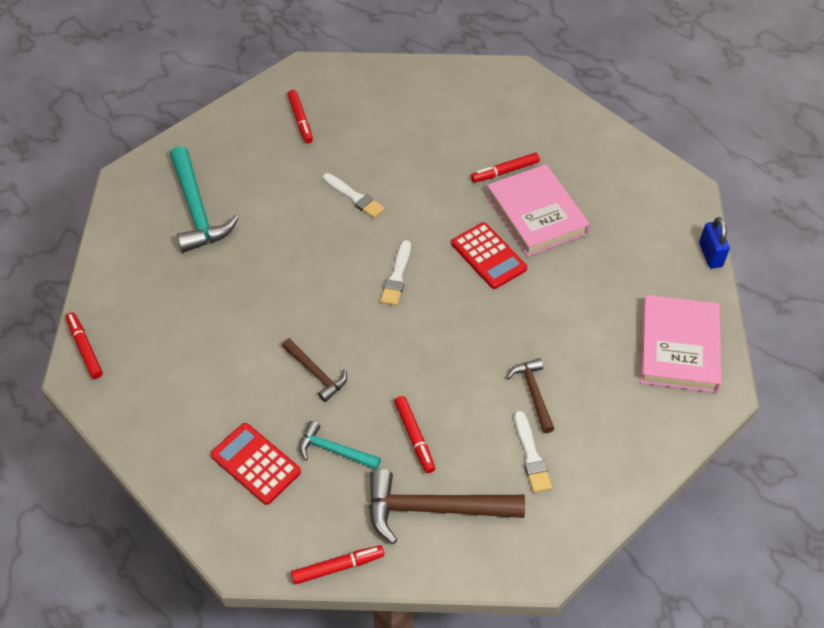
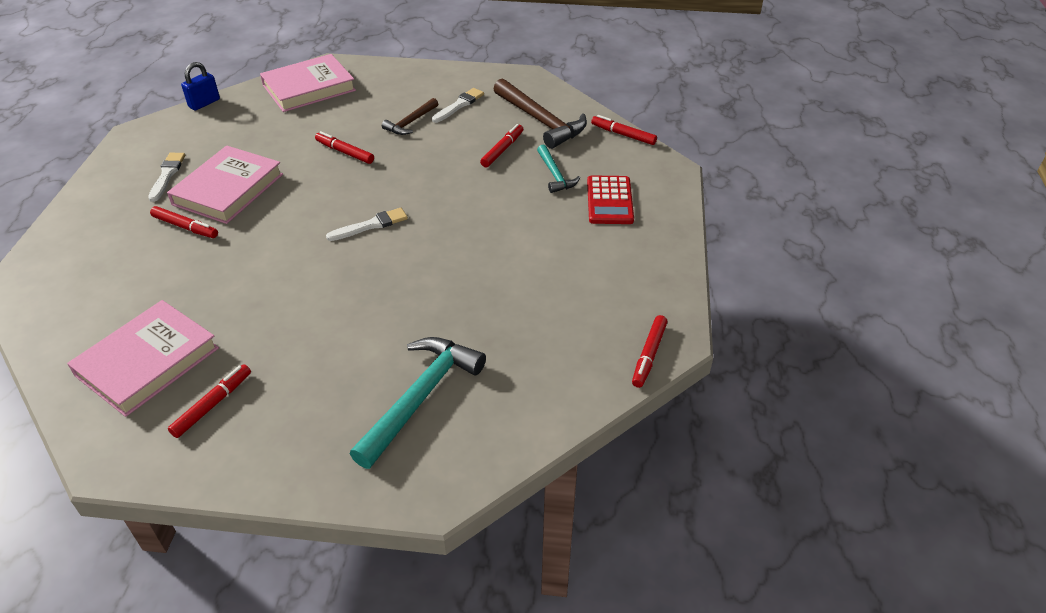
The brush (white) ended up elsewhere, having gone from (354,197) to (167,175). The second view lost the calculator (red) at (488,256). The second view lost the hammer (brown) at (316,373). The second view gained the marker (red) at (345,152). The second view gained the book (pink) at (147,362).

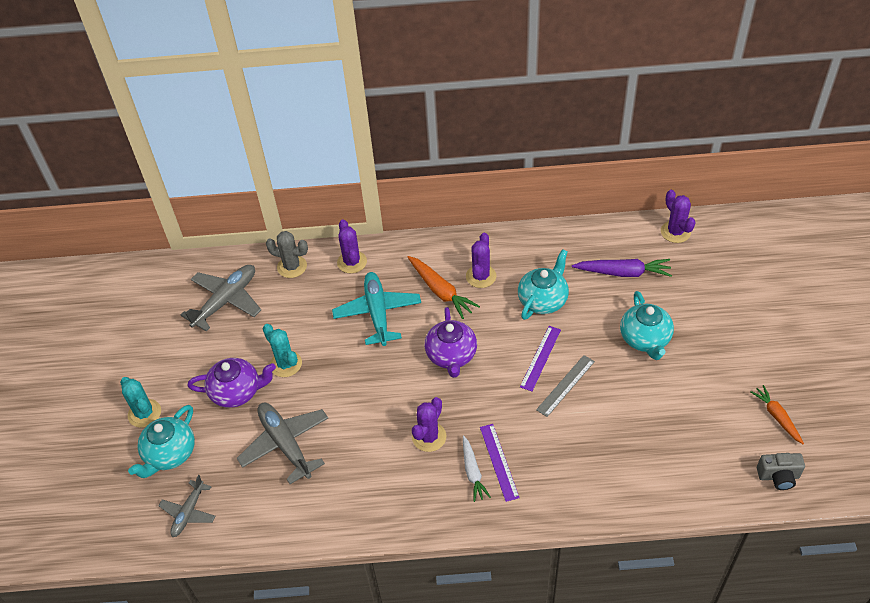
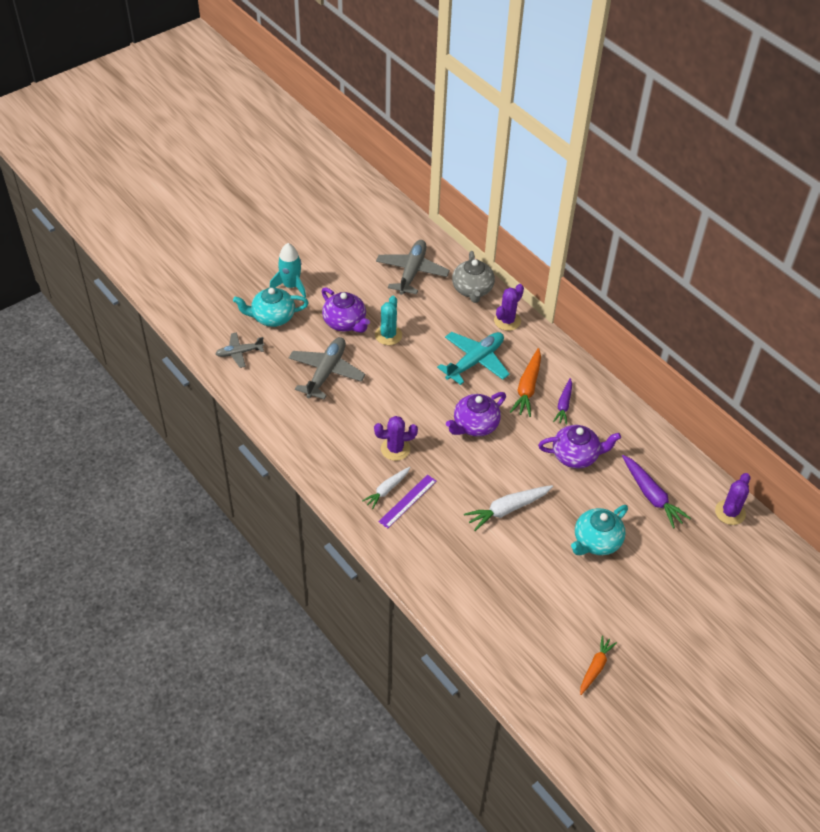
Where the cactus (grey) stood at (292,267), the teapot (grey) came to stand at (472,290). Where the cactus (purple) stood at (481,276), the carrot (purple) came to stand at (563,405). What was the teapot (turquoise) at (543,300) turned into the teapot (purple) at (576,456). The plane (grey) at (226,301) ended up facing another way, 75 degrees counterclockwise from before. The second view lost the ruler (purple) at (540,358). Where the ruler (grey) stood at (565,385), the carrot (white) came to stand at (507,509). Where the cactus (turquoise) stood at (144,413), the rocket (turquoise) came to stand at (291,286). The second view lost the camera (grey) at (778,476).

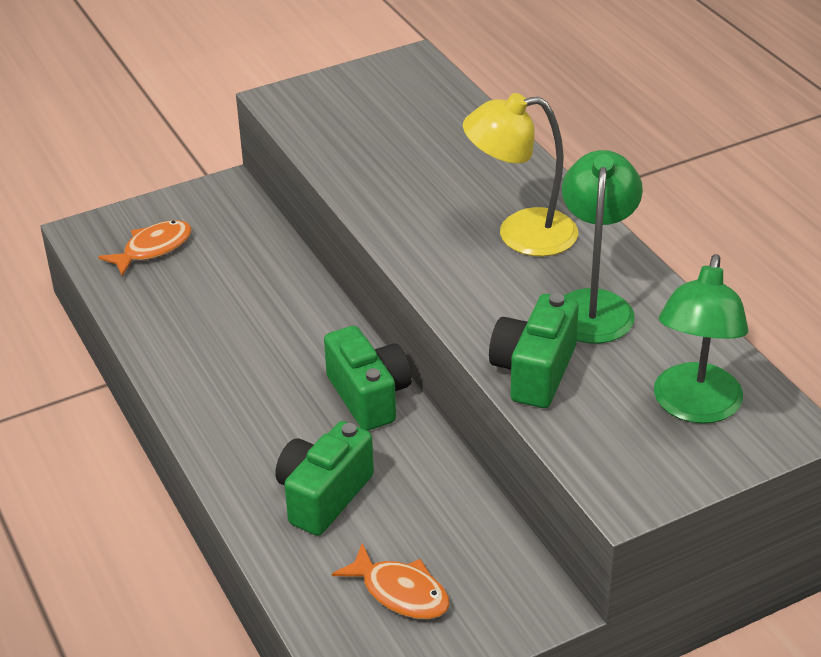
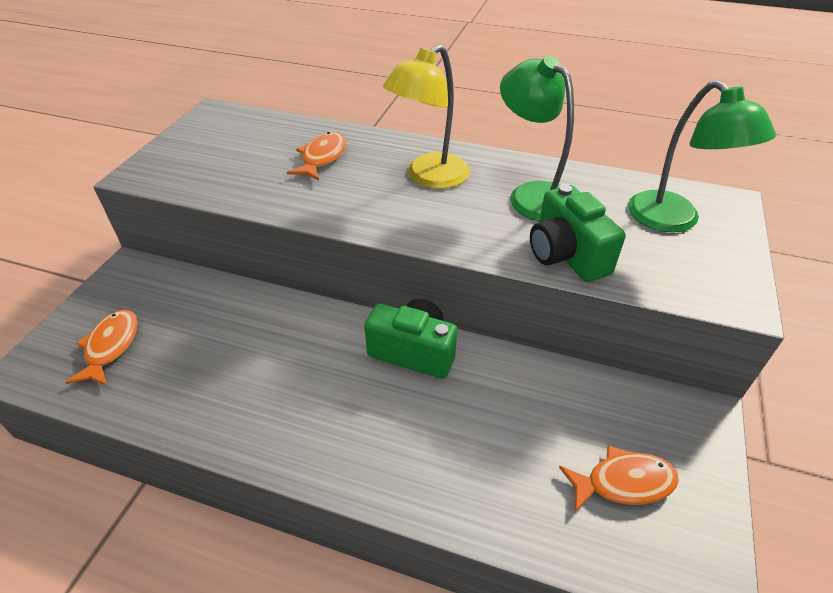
The second view lost the camera (green) at (323,496). The second view gained the fish (orange) at (322,158).

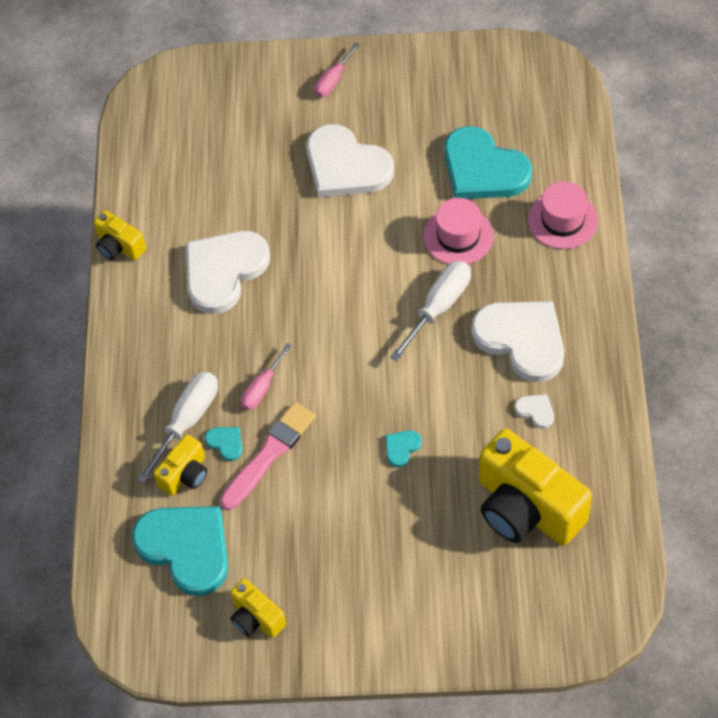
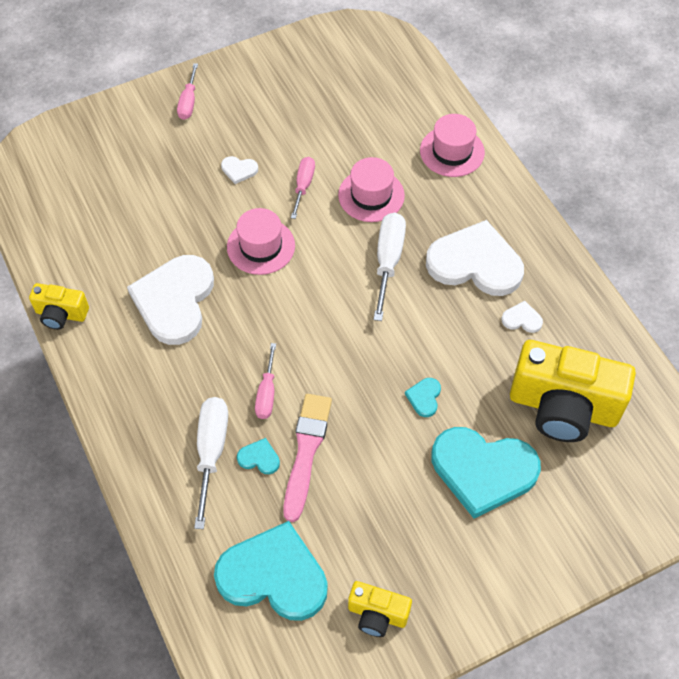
The size of the heart (white) at (346,166) changed by a factor of 0.40. The heart (turquoise) ended up elsewhere, having gone from (483,169) to (483,470). The second view lost the camera (yellow) at (185,474). The second view gained the screwdriver (pink) at (303,186). The second view gained the hat (pink) at (261,246).

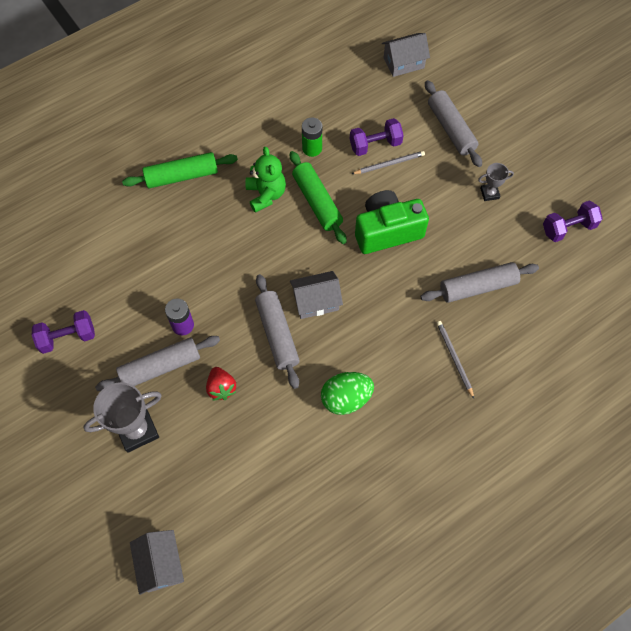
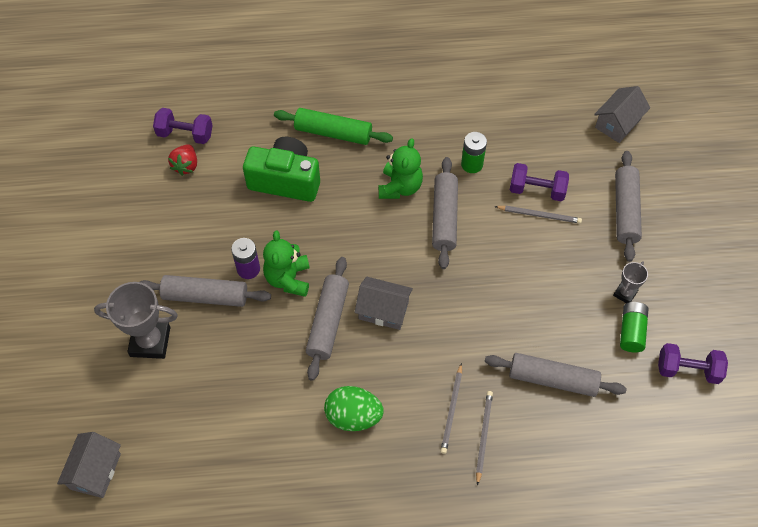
The house (grey) at (403,63) ended up facing another way, 60 degrees counterclockwise from before. What was the rolling pin (green) at (317,202) turned into the rolling pin (grey) at (444,217). The trophy (grey) at (489,193) ended up facing another way, 75 degrees counterclockwise from before. The camera (green) ended up elsewhere, having gone from (387,231) to (285,180). The dumbbell (purple) ended up elsewhere, having gone from (67,337) to (185,134). The strawberry (red) ended up elsewhere, having gone from (221,388) to (186,166). The second view gained the teddy bear (green) at (288,279). The second view gained the battery (green) at (631,331). The second view gained the pencil (grey) at (452,410).

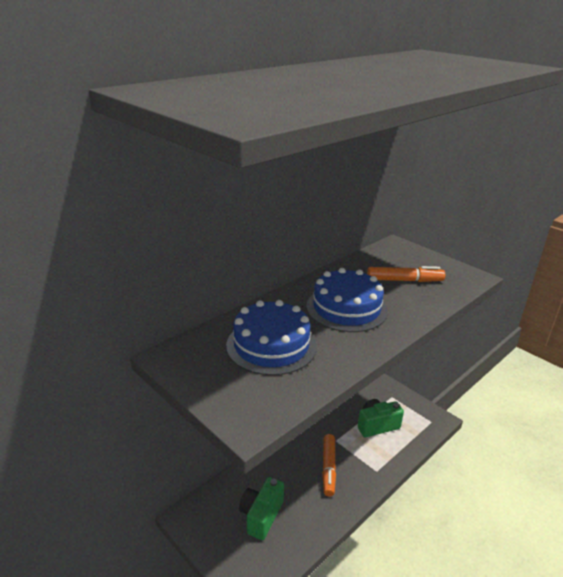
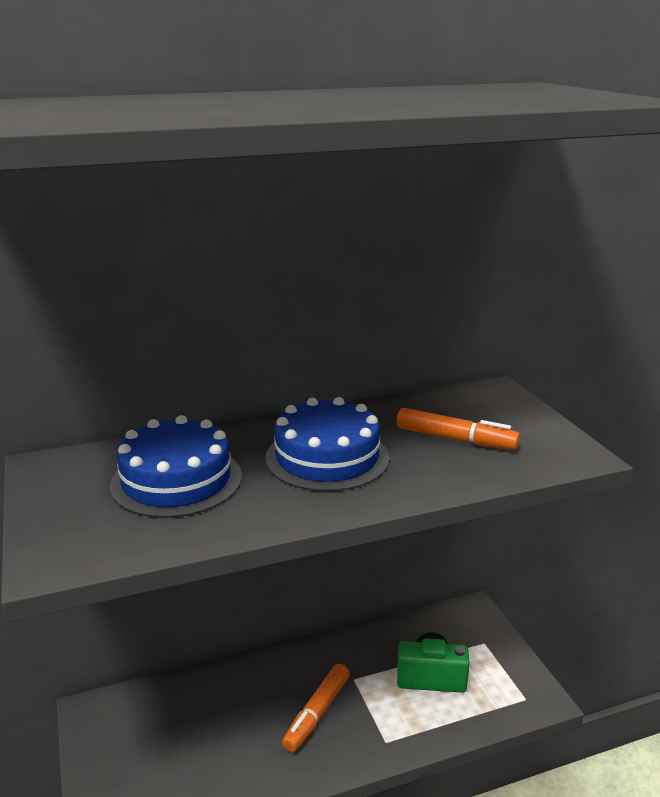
The second view lost the camera (green) at (261,515).

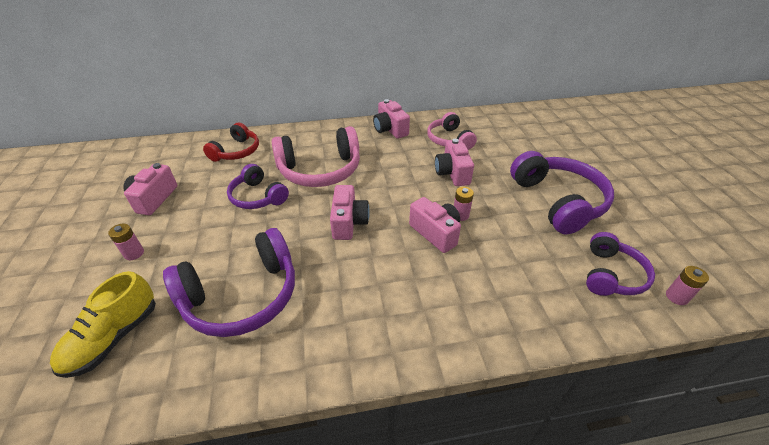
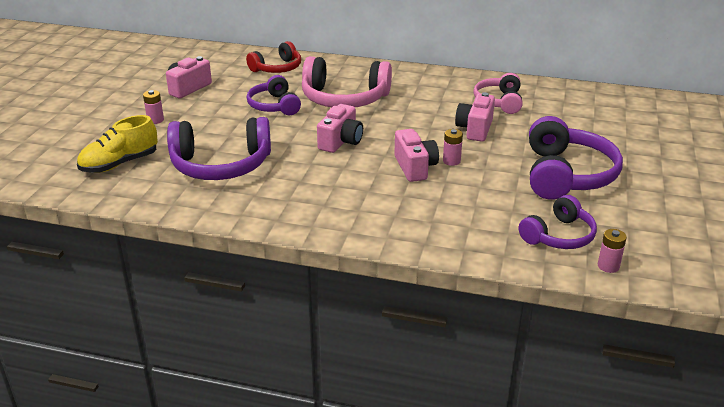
The second view lost the camera (pink) at (390,129).

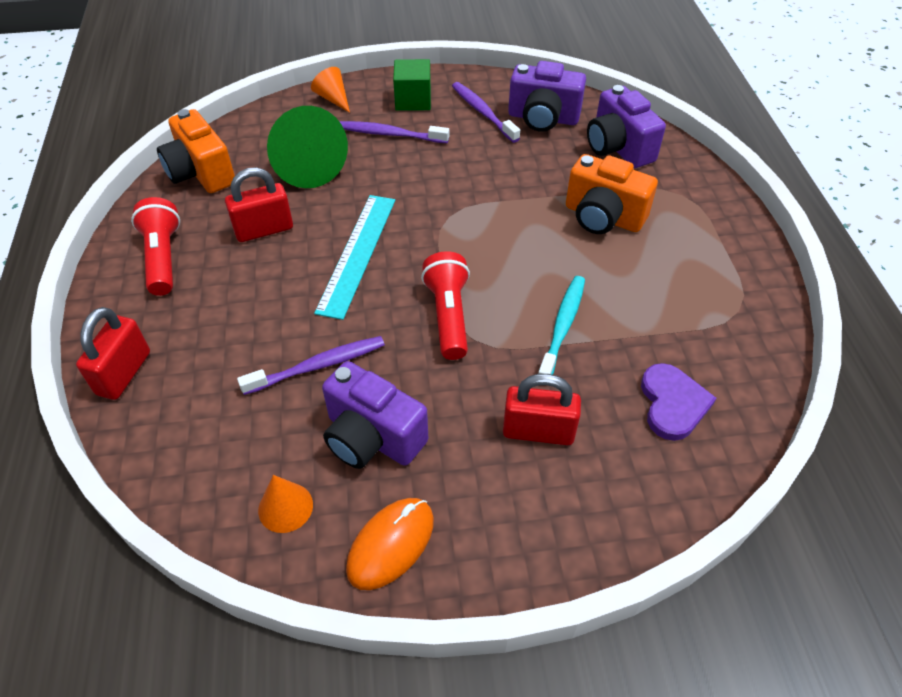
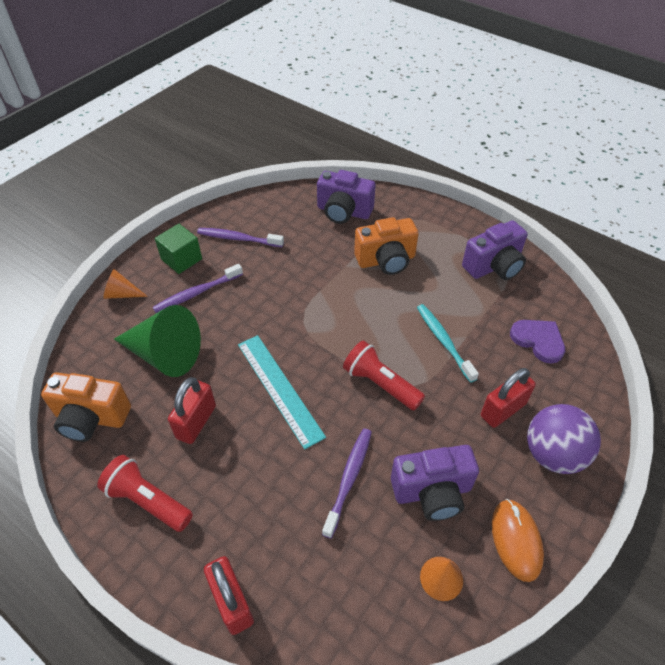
The camera (purple) ended up elsewhere, having gone from (543,118) to (494,266). The second view gained the ball (purple) at (553,454).

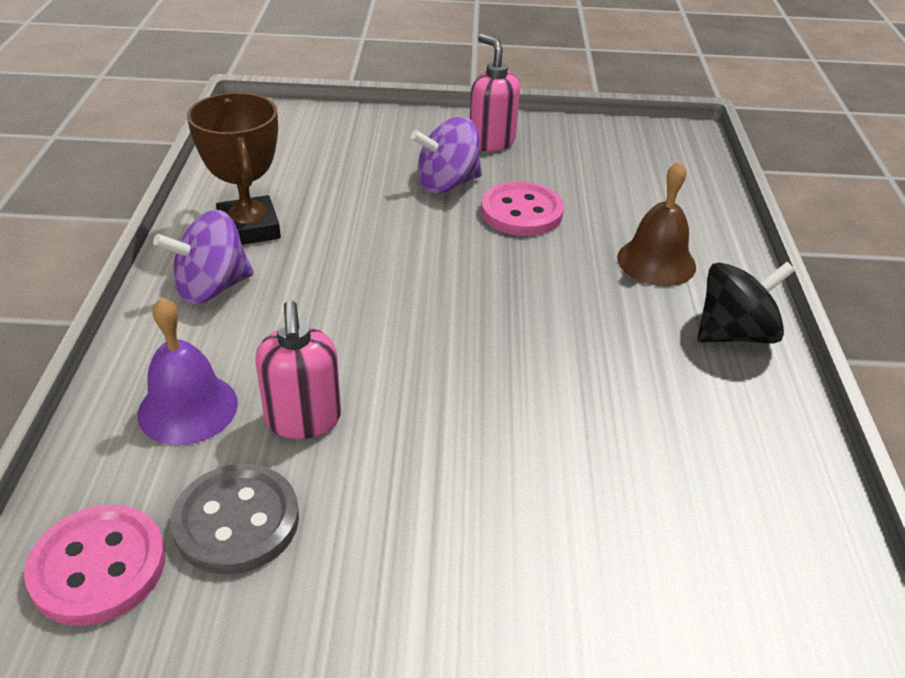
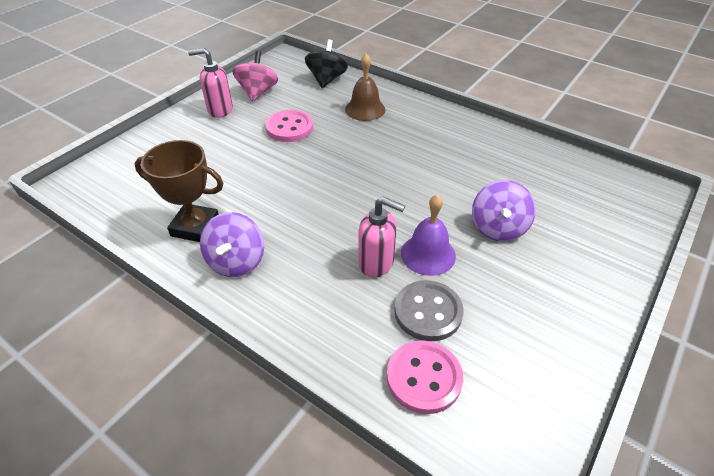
The spinning top (purple) ended up elsewhere, having gone from (447,184) to (498,228). The spinning top (black) ended up elsewhere, having gone from (734,334) to (326,80). The bell (purple) ended up elsewhere, having gone from (188,408) to (428,254). The second view gained the spinning top (pink) at (257,92).

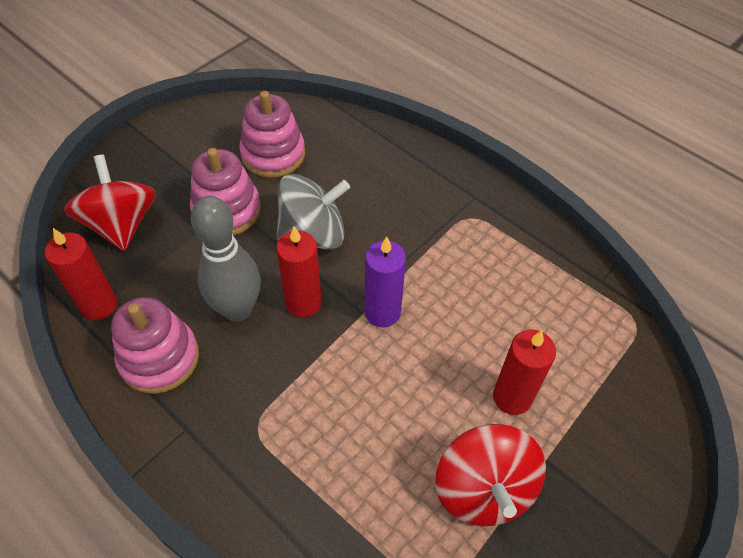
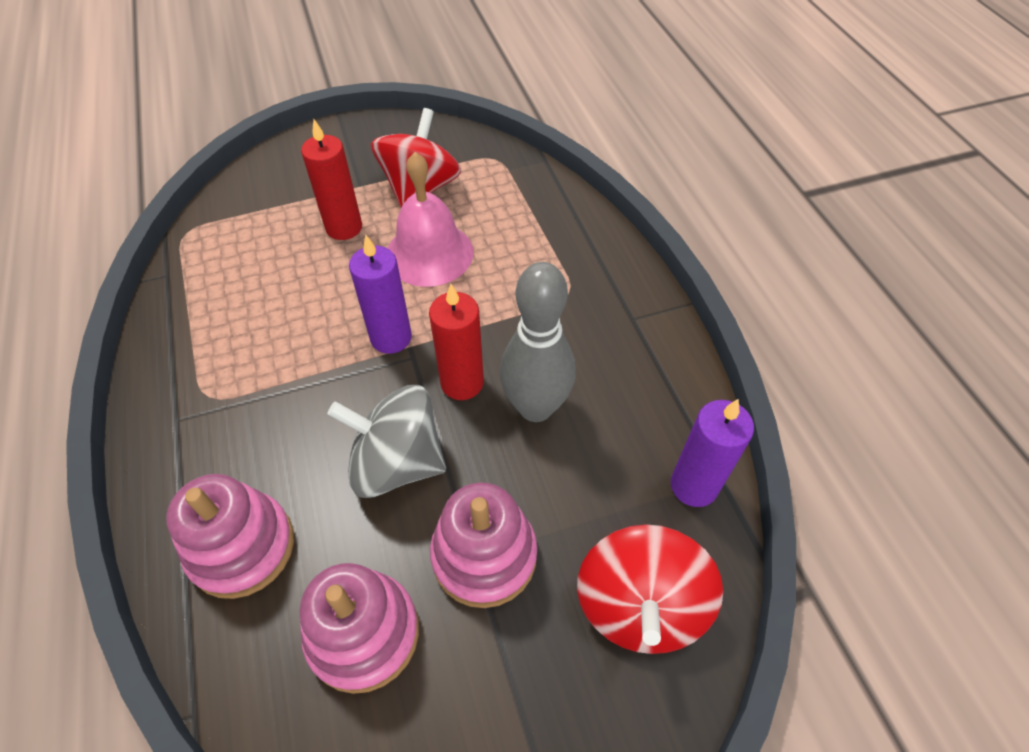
What was the candle (red) at (99,305) turned into the candle (purple) at (694,485). The stacking toy (pink) ended up elsewhere, having gone from (159,358) to (242,547). The second view gained the bell (pink) at (429,253).

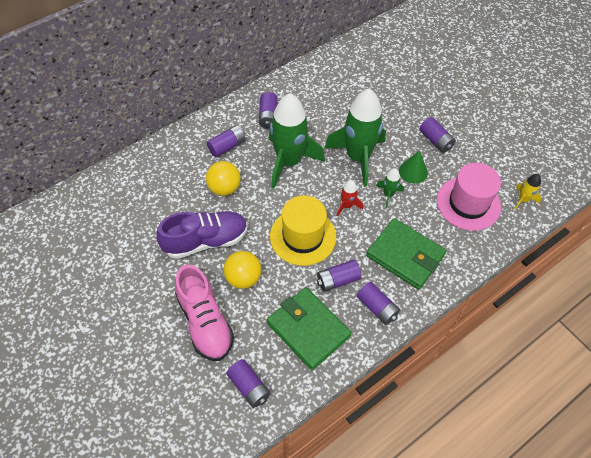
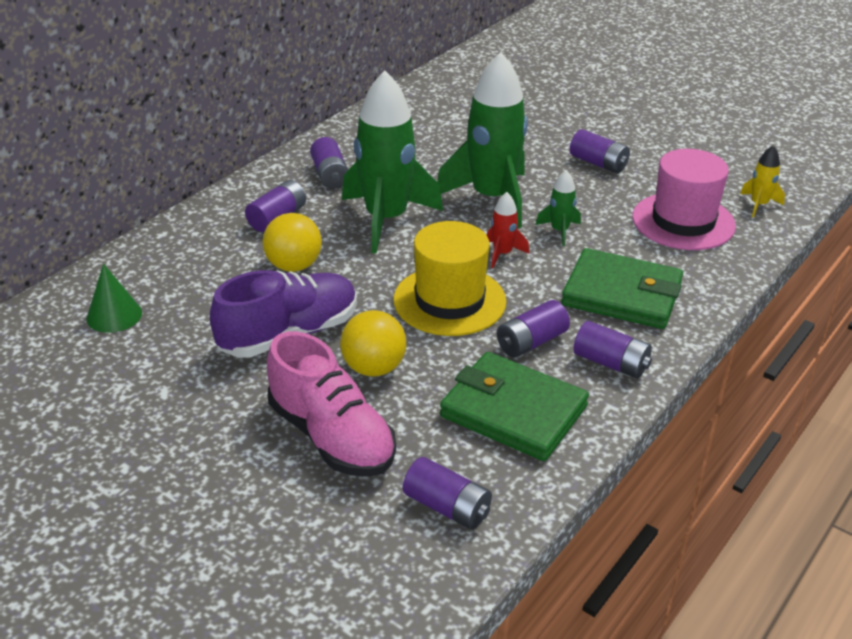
The cone (green) ended up elsewhere, having gone from (413,171) to (114,315).

